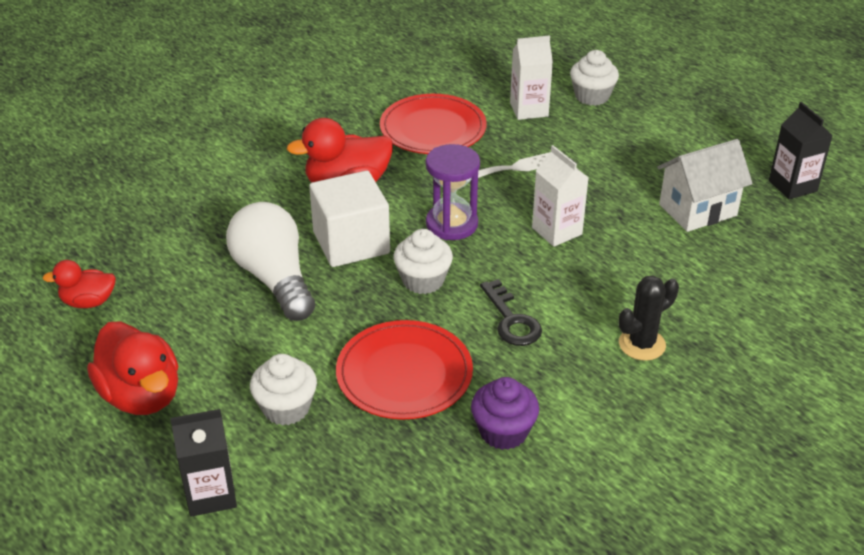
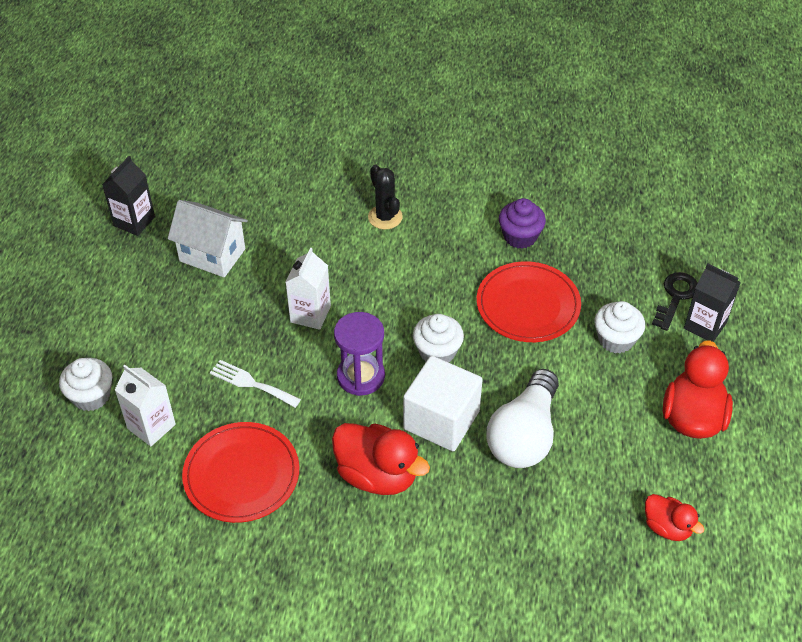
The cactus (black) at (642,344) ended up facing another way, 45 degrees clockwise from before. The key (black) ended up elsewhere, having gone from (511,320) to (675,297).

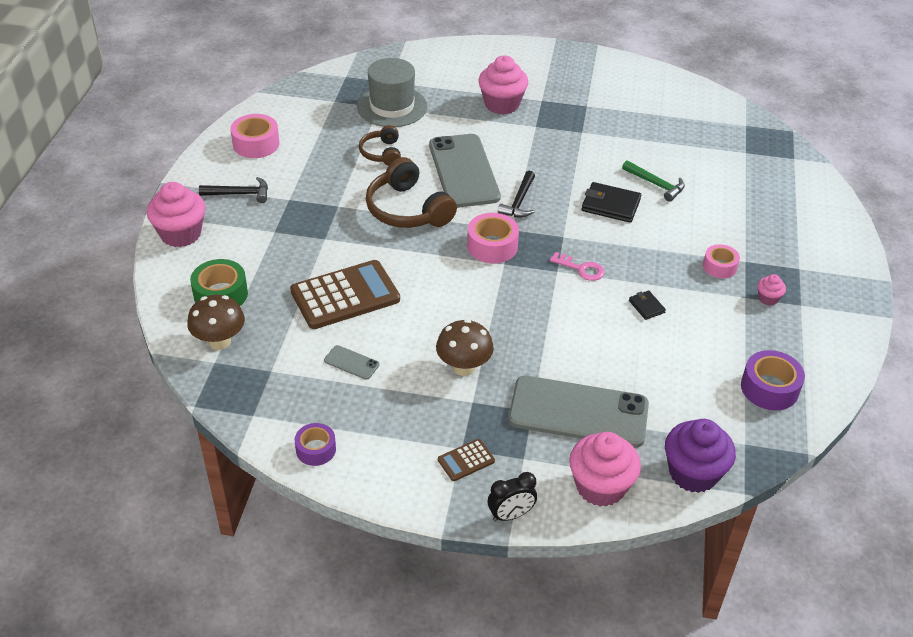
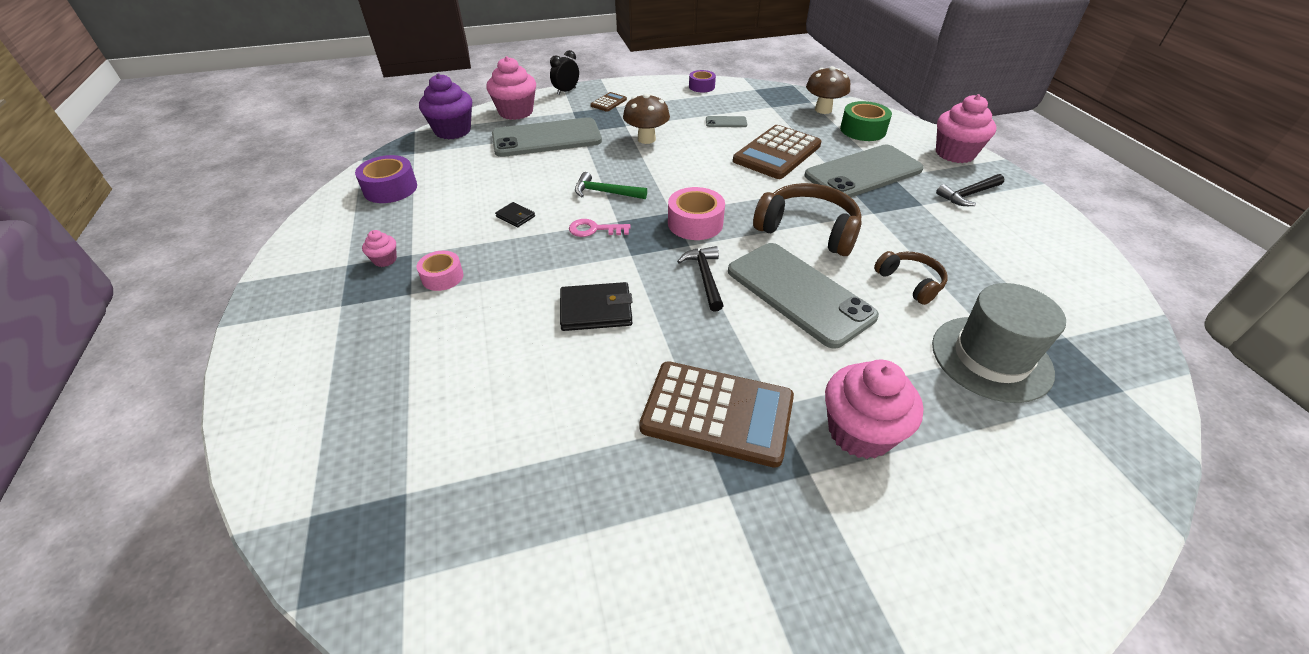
The second view lost the tape (pink) at (256,144). The hammer (green) ended up elsewhere, having gone from (656,184) to (605,192). The second view gained the phone (grey) at (863,173). The second view gained the calculator (brown) at (717,413).

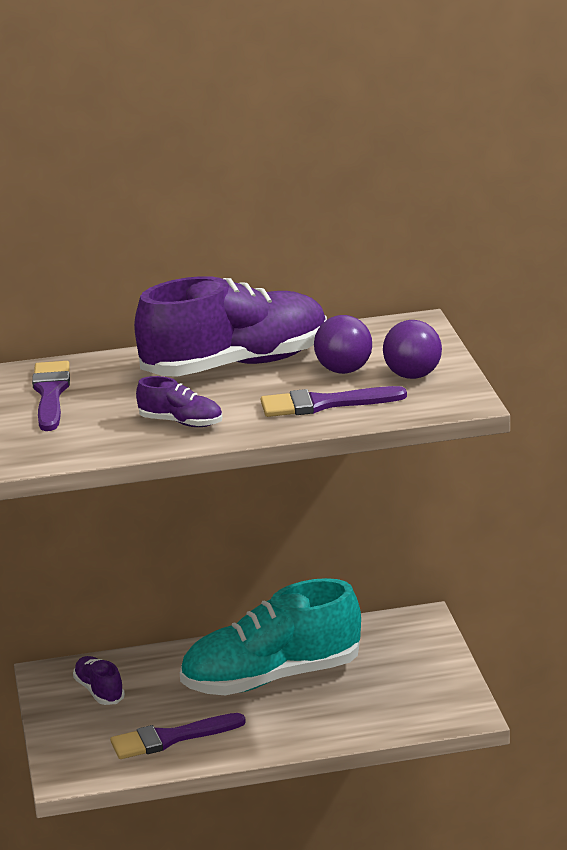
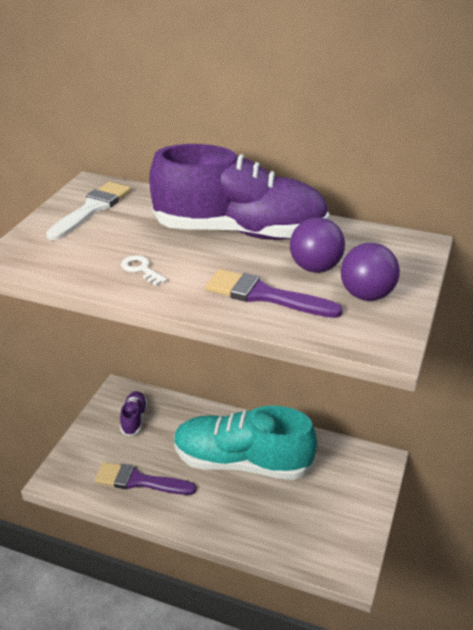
What was the brush (purple) at (50,394) turned into the brush (white) at (92,209). Where the shoe (purple) stood at (181,422), the key (white) came to stand at (141,269).

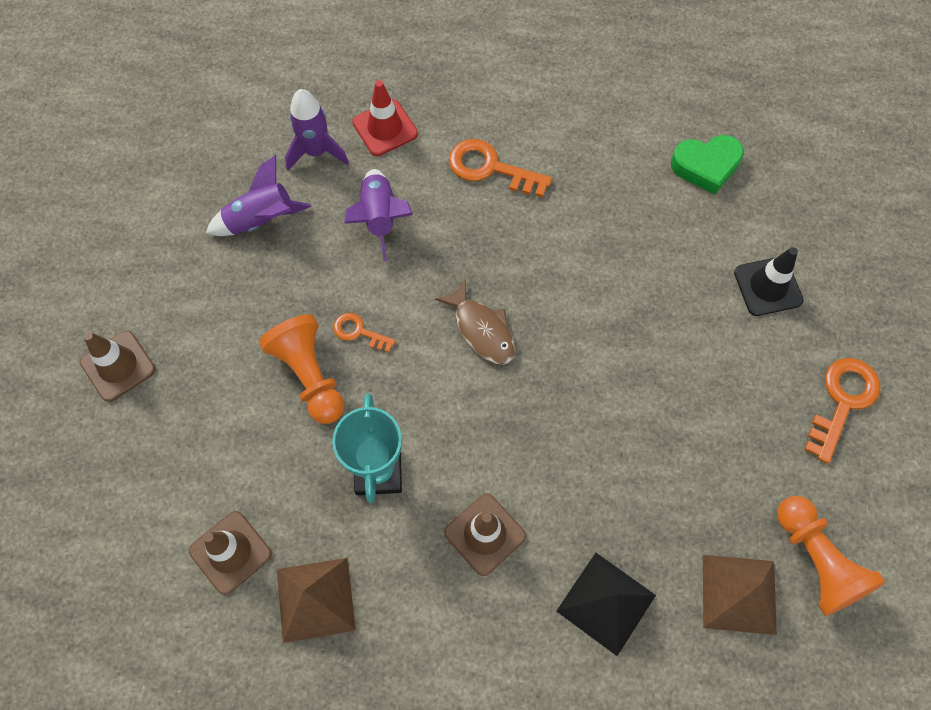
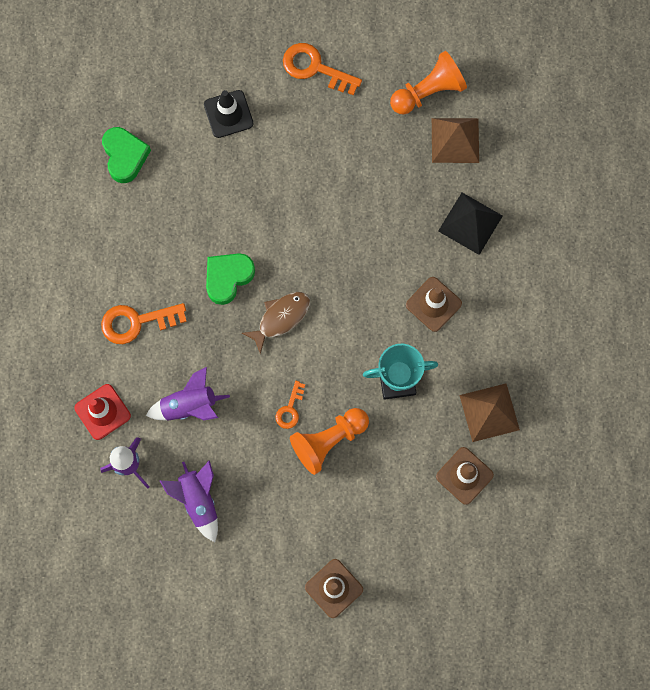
The key (orange) at (491,168) ended up facing another way, 60 degrees clockwise from before. The second view gained the heart (green) at (228,278).

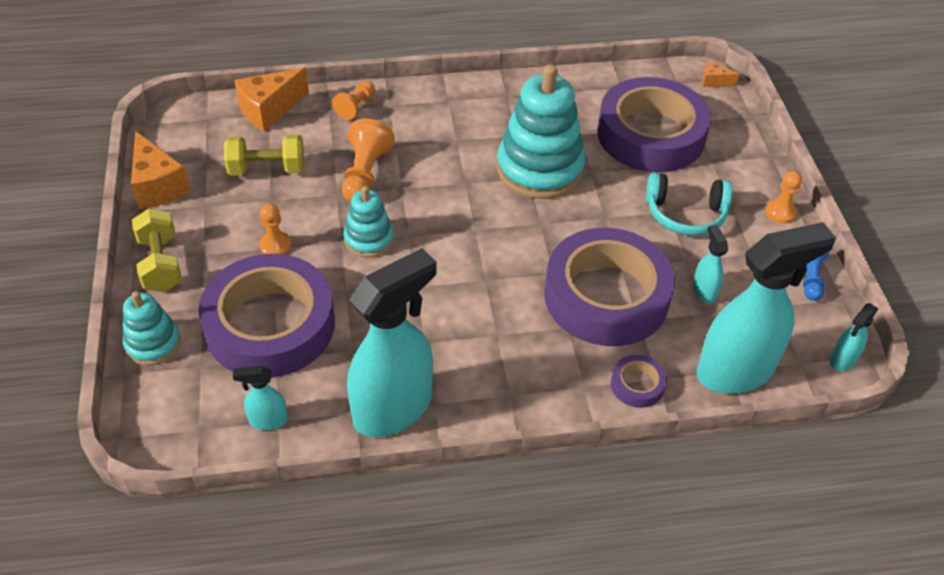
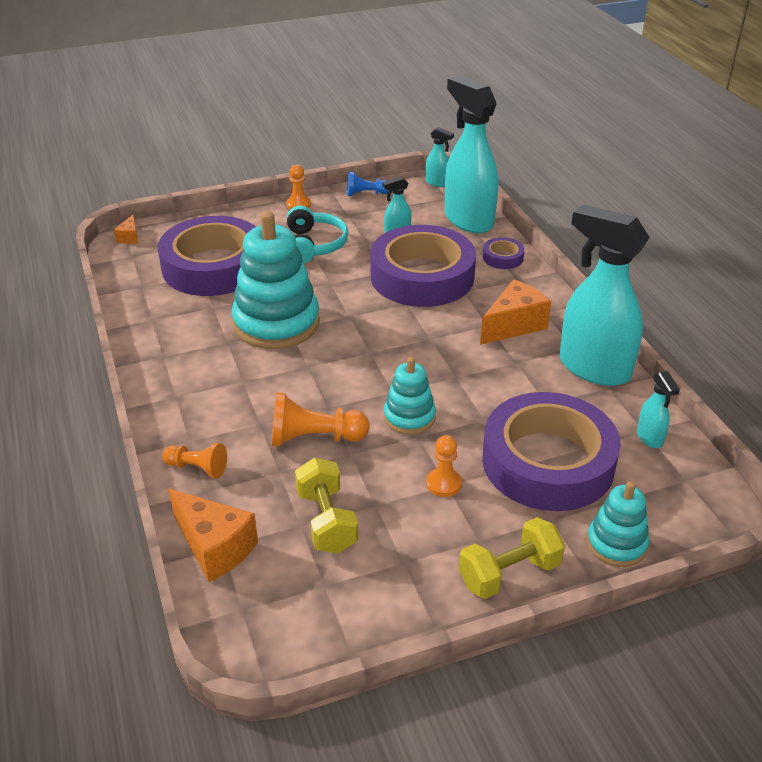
The cheese (orange) ended up elsewhere, having gone from (158,186) to (513,325).

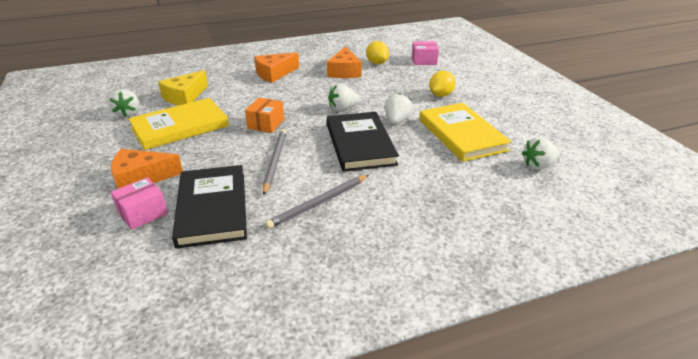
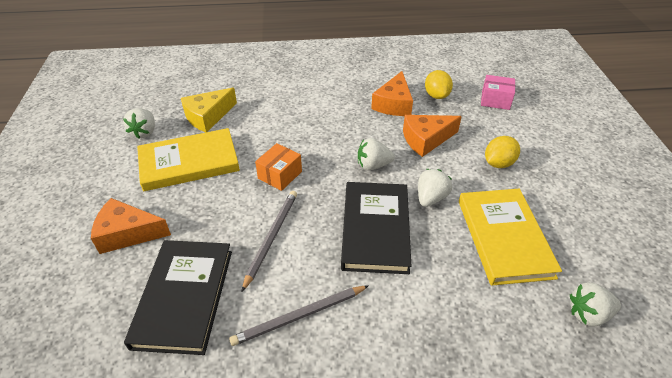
The cheese (orange) ended up elsewhere, having gone from (274,74) to (426,139). The second view lost the box (pink) at (143,213).

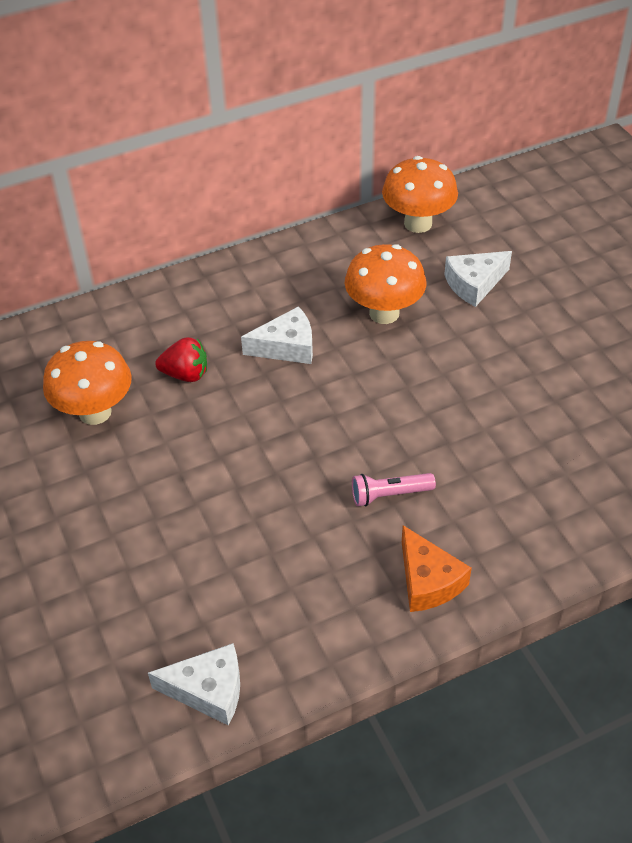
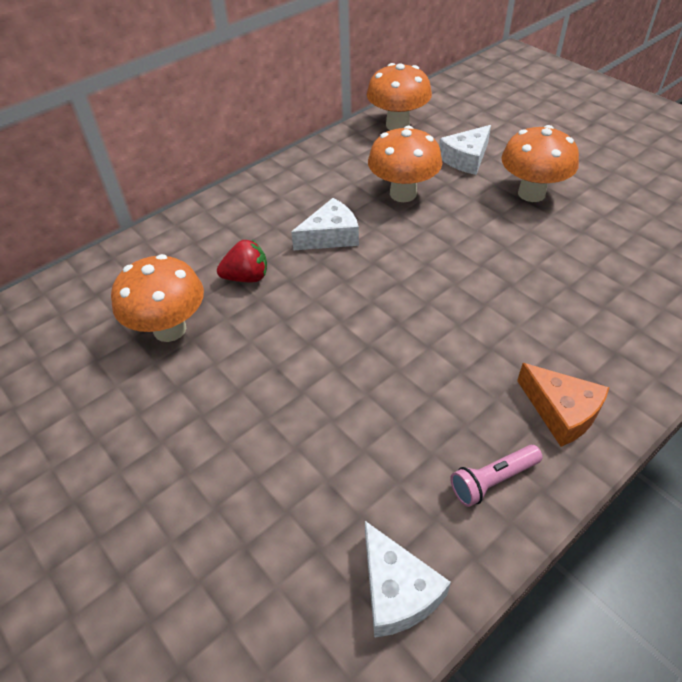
The flashlight (pink) ended up elsewhere, having gone from (389,495) to (493,480). The cheese (white) at (208,690) ended up facing another way, 75 degrees clockwise from before. The second view gained the mushroom (orange) at (531,193).

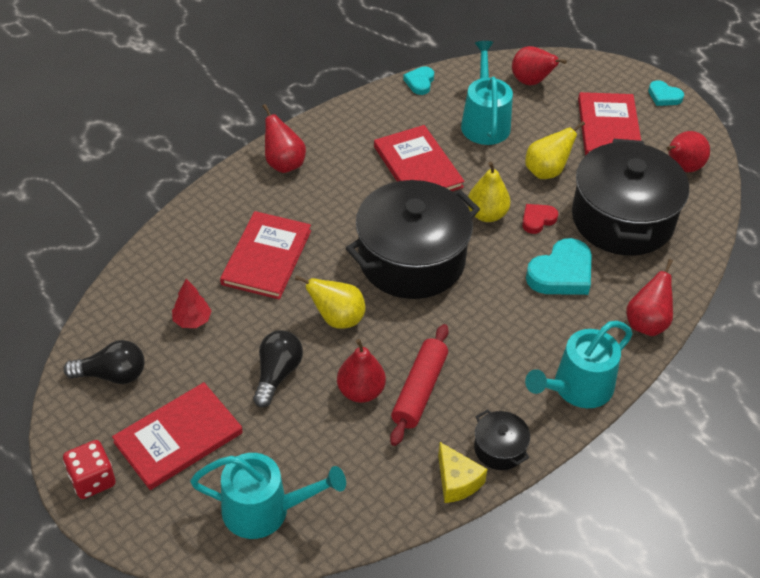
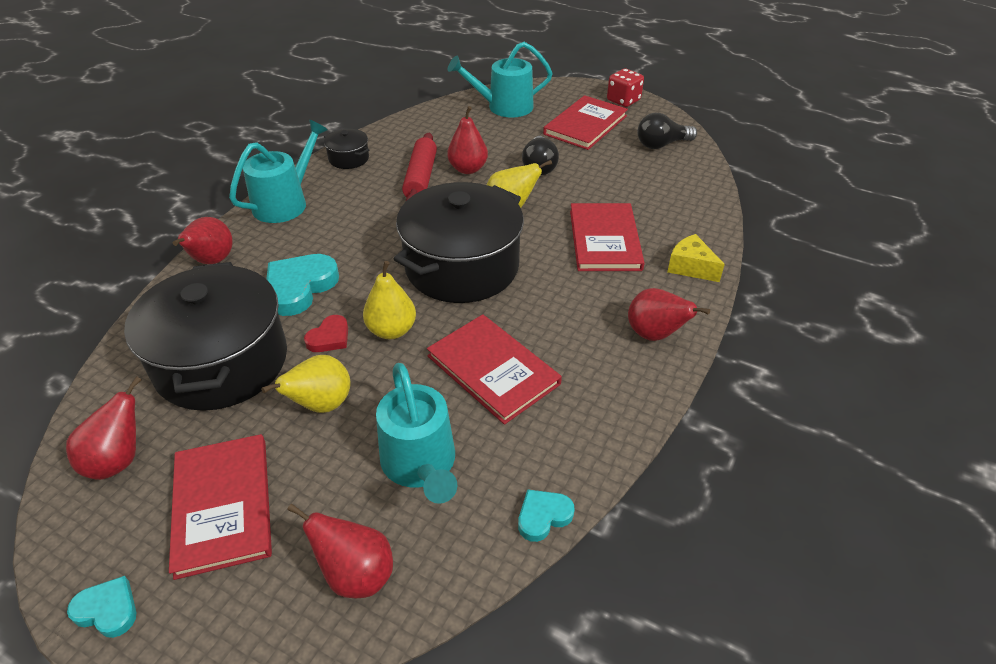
The heart (turquoise) at (420,82) ended up facing another way, 120 degrees counterclockwise from before. The second view lost the tree (red) at (192,320). The cheese (yellow) ended up elsewhere, having gone from (457,481) to (690,267).

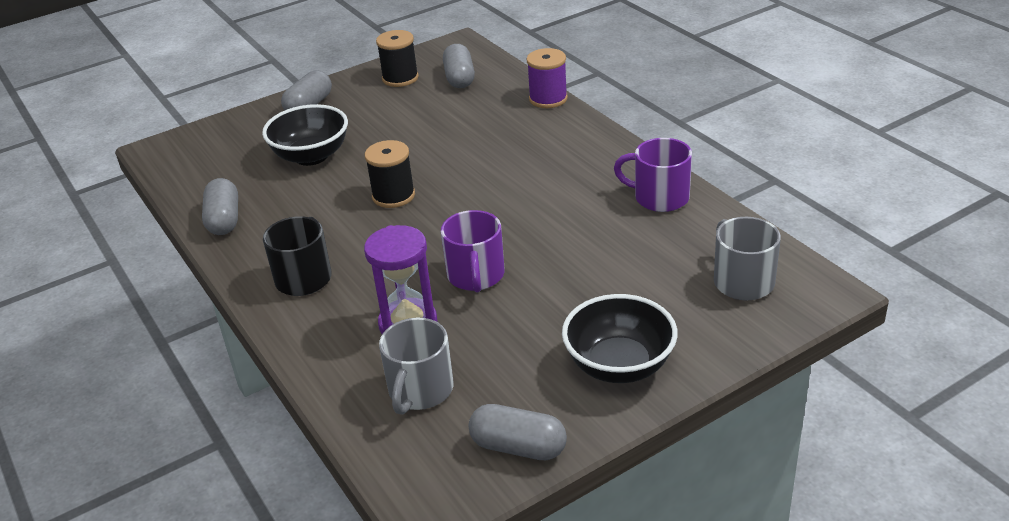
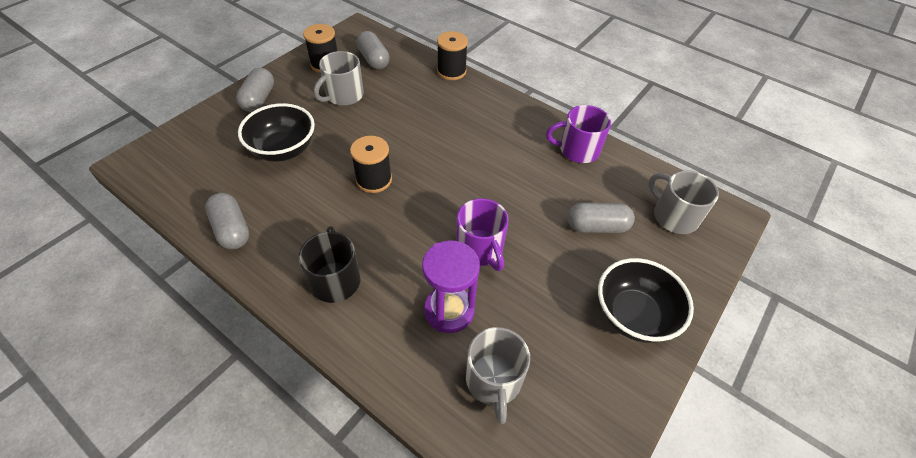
What was the spool (purple) at (548,99) turned into the spool (black) at (451,71). The capsule (grey) ended up elsewhere, having gone from (518,447) to (597,227). The second view gained the mug (grey) at (343,96).

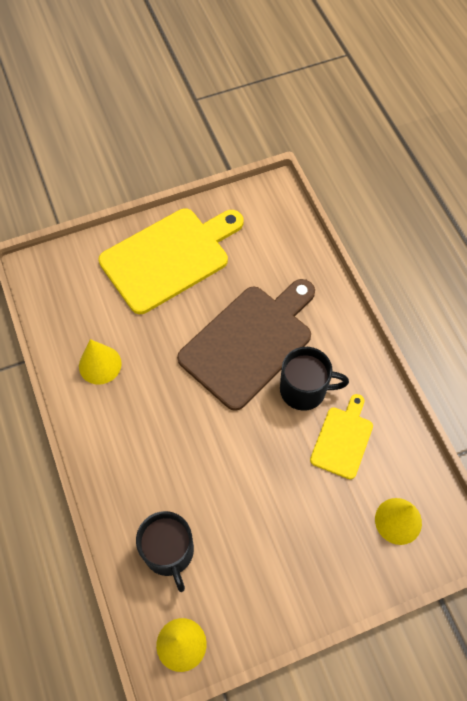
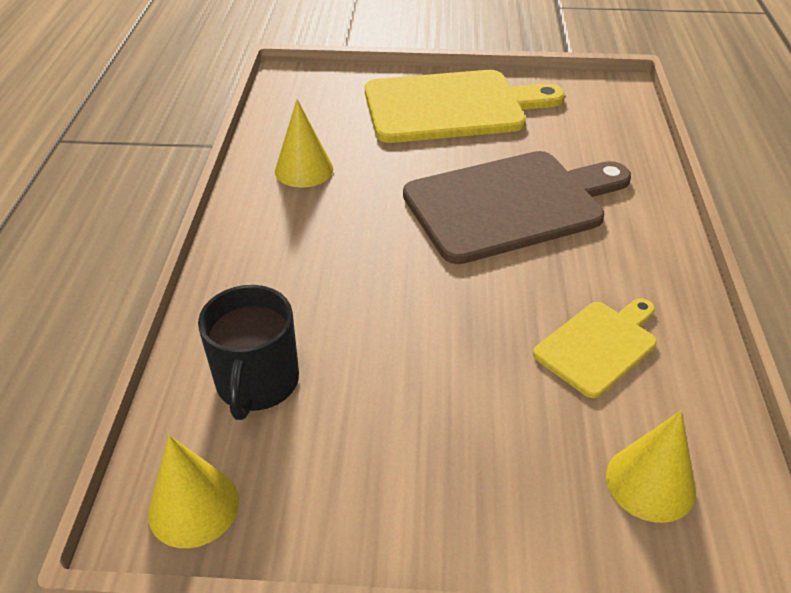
The second view lost the mug (black) at (304,390).

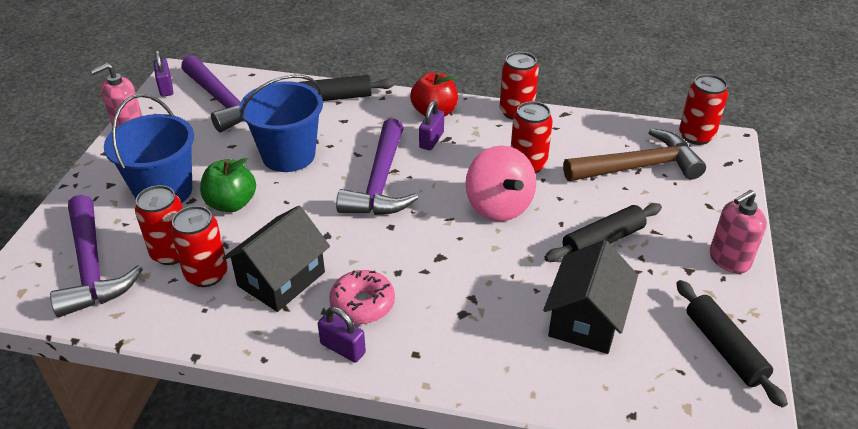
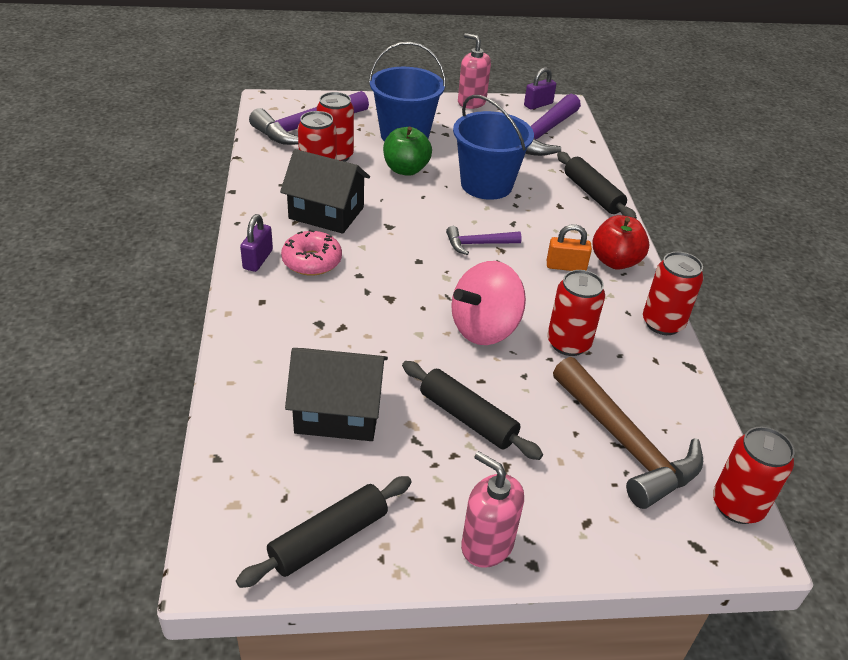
What was the padlock (purple) at (431,140) turned into the padlock (orange) at (566,266). The size of the hammer (purple) at (380,183) changed by a factor of 0.52.

